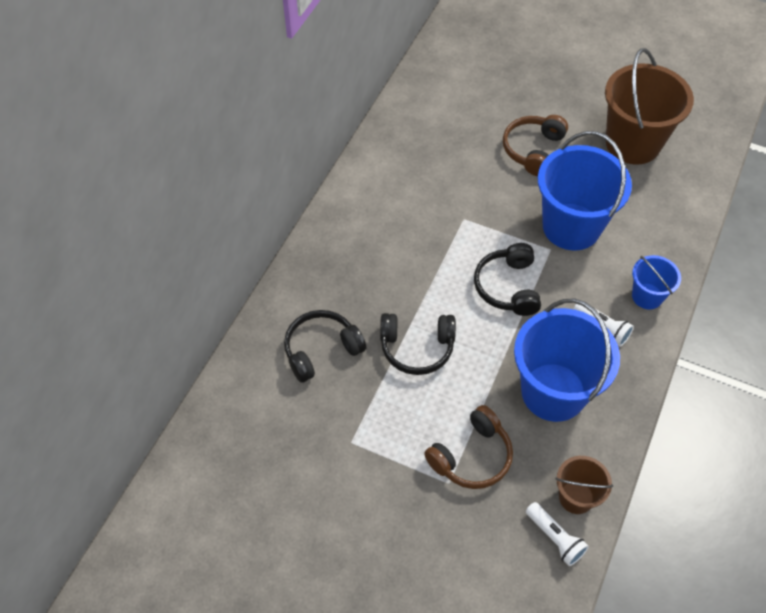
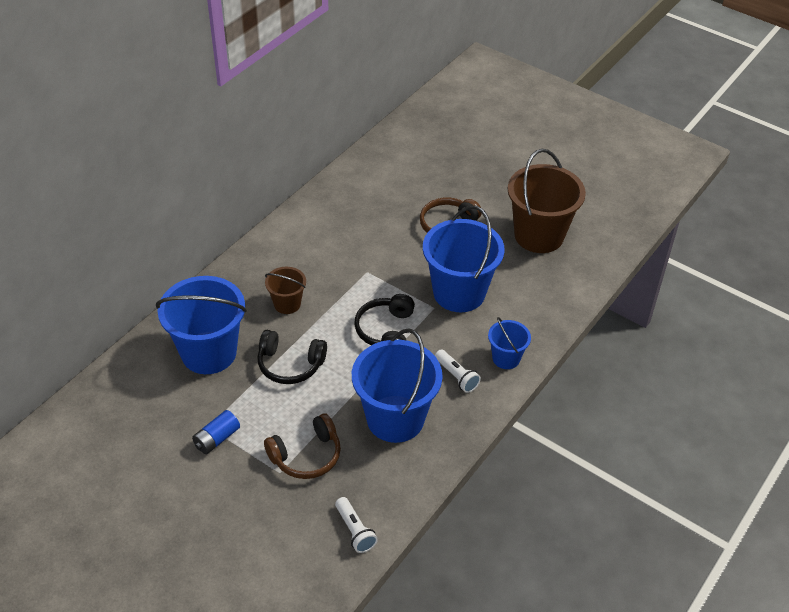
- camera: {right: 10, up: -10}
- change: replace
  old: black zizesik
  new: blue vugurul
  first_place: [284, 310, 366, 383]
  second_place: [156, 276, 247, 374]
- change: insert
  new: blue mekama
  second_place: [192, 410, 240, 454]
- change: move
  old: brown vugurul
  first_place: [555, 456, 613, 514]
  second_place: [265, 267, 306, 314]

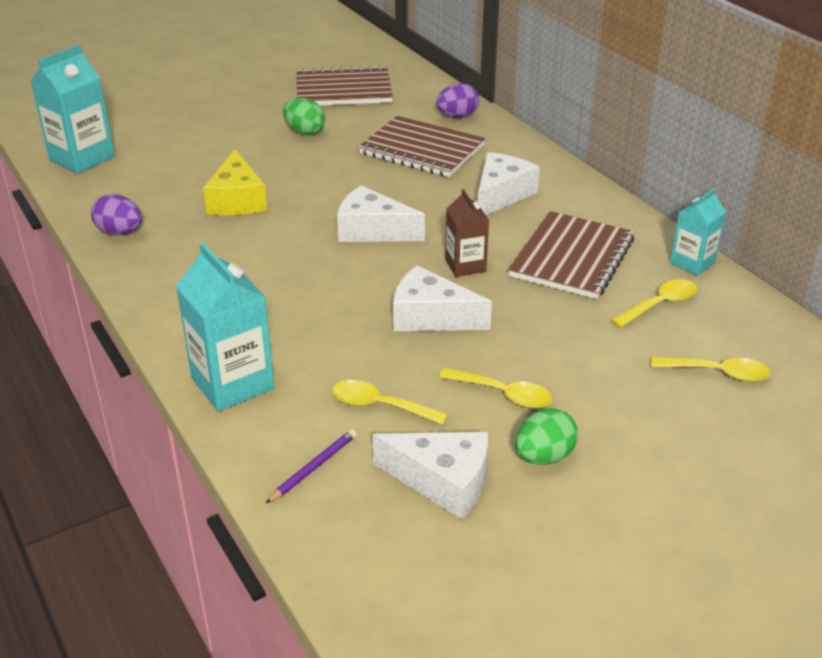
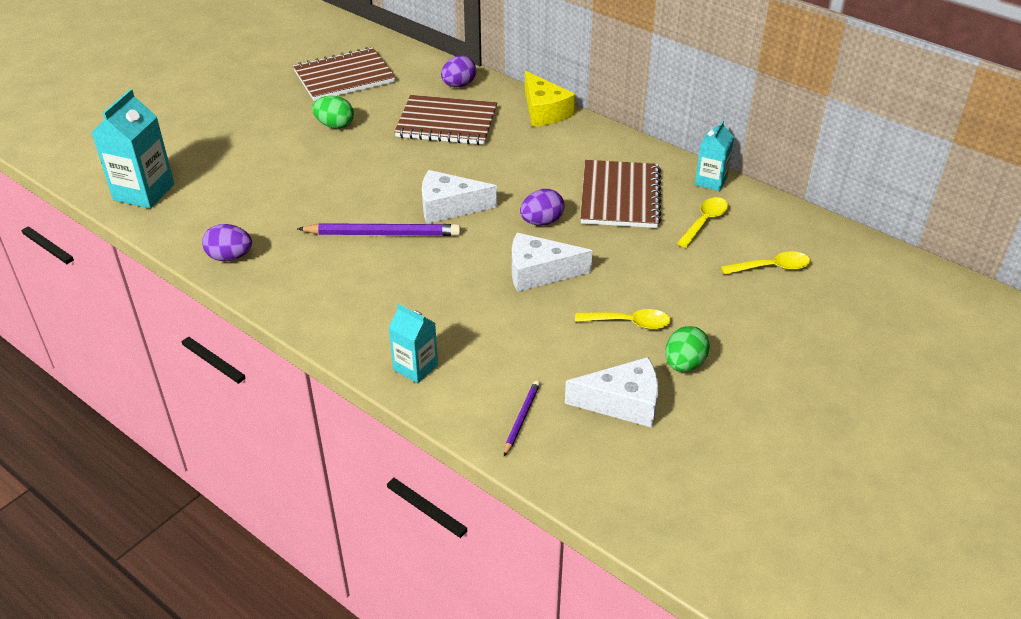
- camera: {right: -20, up: 5}
- change: insert
  new: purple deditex
  second_place: [297, 223, 461, 236]
- change: resize
  old: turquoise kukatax
  first_place: [176, 243, 274, 412]
  second_place: [389, 304, 438, 383]
  factor: 0.61
- change: replace
  old: brown kukatax
  new: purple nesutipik
  first_place: [445, 189, 489, 277]
  second_place: [520, 189, 565, 226]
- change: move
  old: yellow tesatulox
  first_place: [203, 149, 267, 215]
  second_place: [525, 71, 575, 127]
- change: delete
  old: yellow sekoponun
  first_place: [332, 380, 448, 425]
- change: delete
  old: white tesatulox
  first_place: [478, 152, 540, 215]

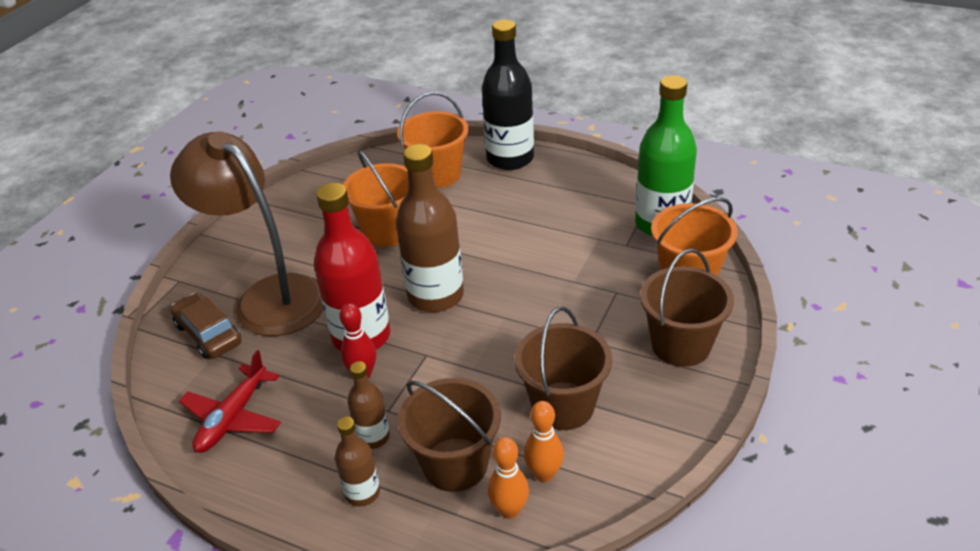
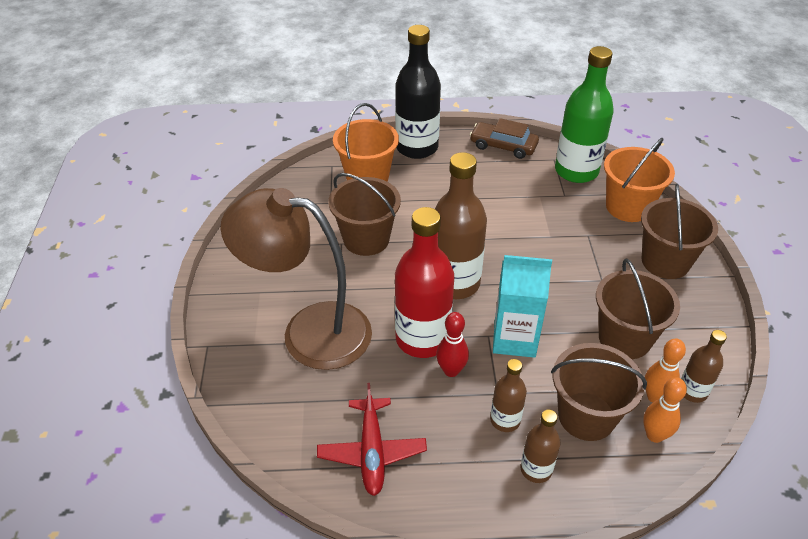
- camera: {right: -30, up: 5}
- change: recolor
  old: orange vugurul
  new: brown vugurul
  first_place: [343, 150, 409, 247]
  second_place: [328, 173, 401, 256]
- change: move
  old: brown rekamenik
  first_place: [170, 293, 241, 359]
  second_place: [470, 118, 539, 159]
- change: insert
  new: turquoise kukatax
  second_place: [493, 255, 552, 358]
- change: insert
  new: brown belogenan
  second_place: [681, 330, 727, 403]

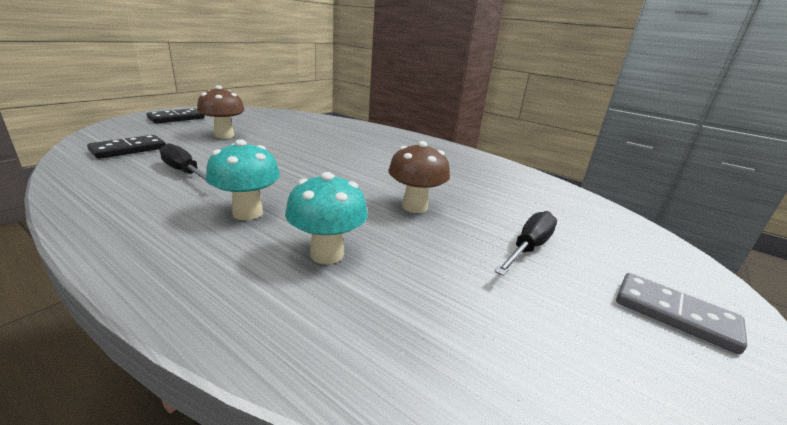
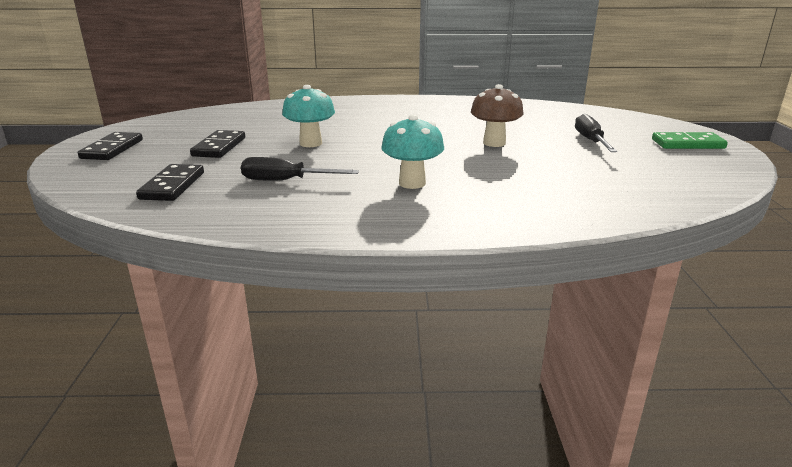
- camera: {right: -35, up: 0}
- change: replace
  old: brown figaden
  new: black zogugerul
  first_place: [197, 85, 245, 139]
  second_place: [190, 130, 245, 158]
- change: move
  old: turquoise figaden
  first_place: [285, 172, 368, 264]
  second_place: [282, 85, 335, 147]
- change: recolor
  old: grey zogugerul
  new: green zogugerul
  first_place: [616, 273, 747, 354]
  second_place: [652, 132, 728, 149]

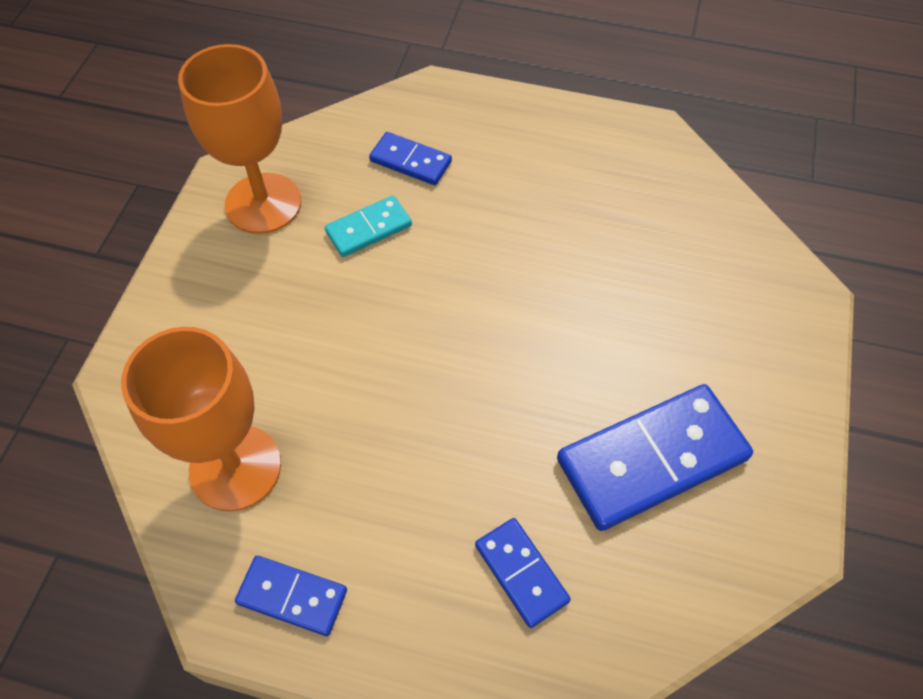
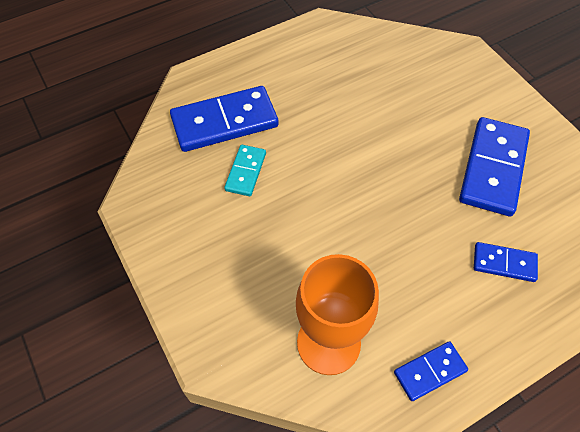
- camera: {right: -45, up: 0}
- change: resize
  old: blue zogugerul
  first_place: [369, 132, 452, 185]
  second_place: [170, 86, 279, 152]
  factor: 1.89
- change: delete
  old: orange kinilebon
  first_place: [178, 44, 301, 234]

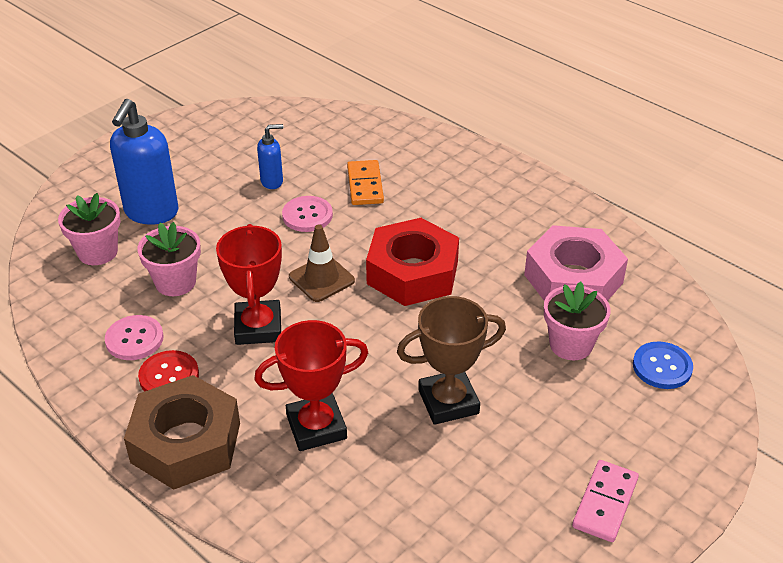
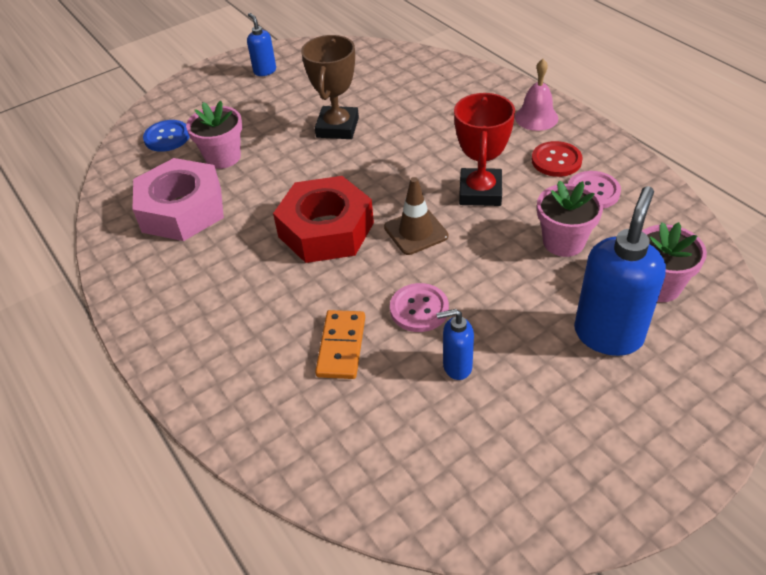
- camera: {right: -165, up: 5}
- change: replace
  old: pink zogugerul
  new: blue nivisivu
  first_place: [572, 460, 639, 542]
  second_place: [247, 13, 276, 76]
- change: rotate
  old: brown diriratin
  first_place: [397, 296, 506, 425]
  second_place: [301, 35, 359, 139]
  degrees: -75
- change: replace
  old: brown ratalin
  new: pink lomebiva
  first_place: [124, 375, 240, 490]
  second_place: [515, 59, 558, 131]
- change: delete
  old: red diriratin
  first_place: [254, 320, 368, 451]

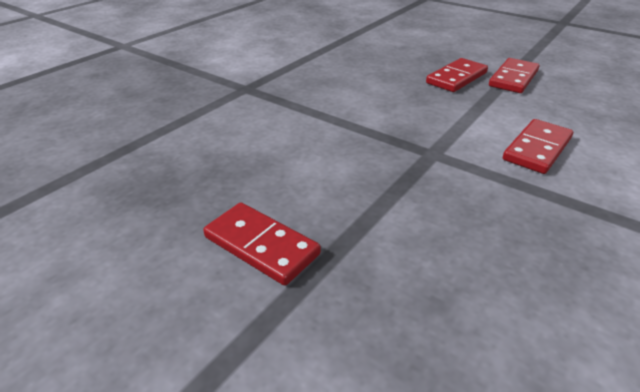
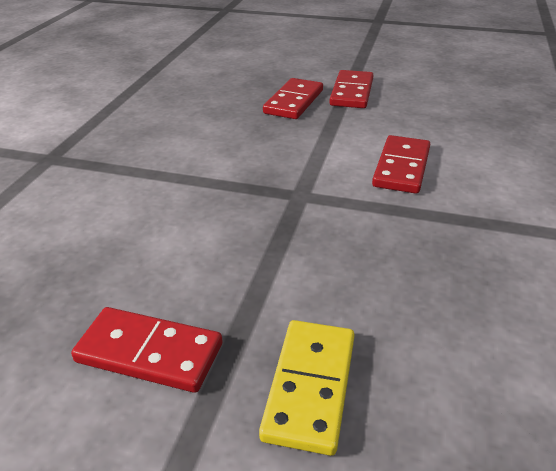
- camera: {right: -20, up: 0}
- change: insert
  new: yellow zogugerul
  second_place: [259, 320, 355, 456]

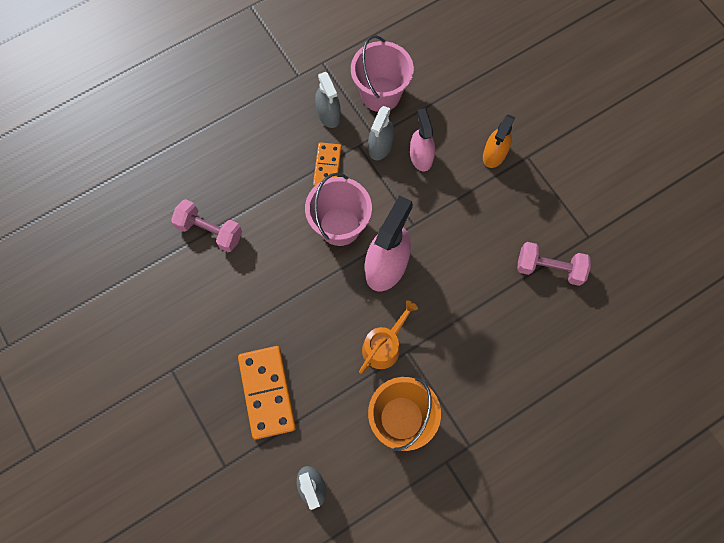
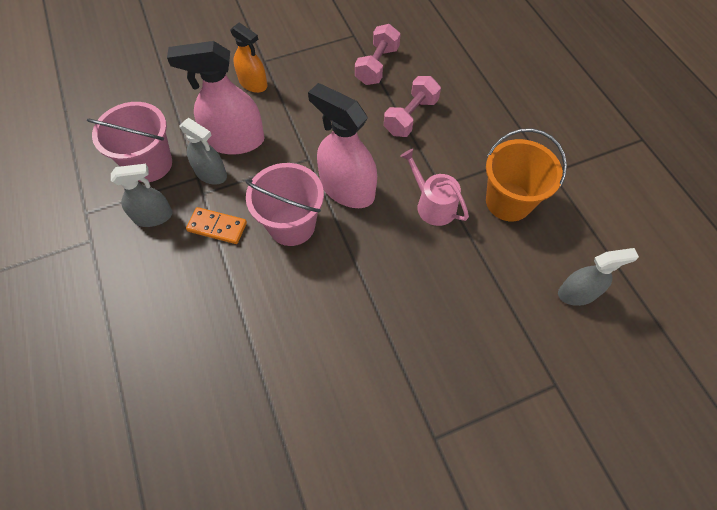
- camera: {right: -80, up: -10}
- change: resize
  old: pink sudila
  first_place: [410, 108, 435, 171]
  second_place: [167, 41, 265, 155]
  factor: 1.63
- change: move
  old: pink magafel
  first_place: [171, 199, 242, 252]
  second_place: [384, 76, 441, 137]
- change: recolor
  old: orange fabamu
  new: pink fabamu
  first_place: [359, 301, 418, 374]
  second_place: [400, 149, 469, 226]
- change: delete
  old: orange zogugerul
  first_place: [238, 346, 296, 439]

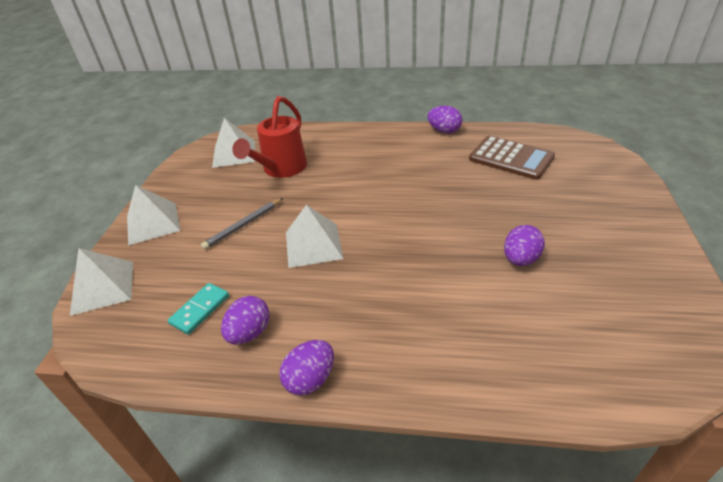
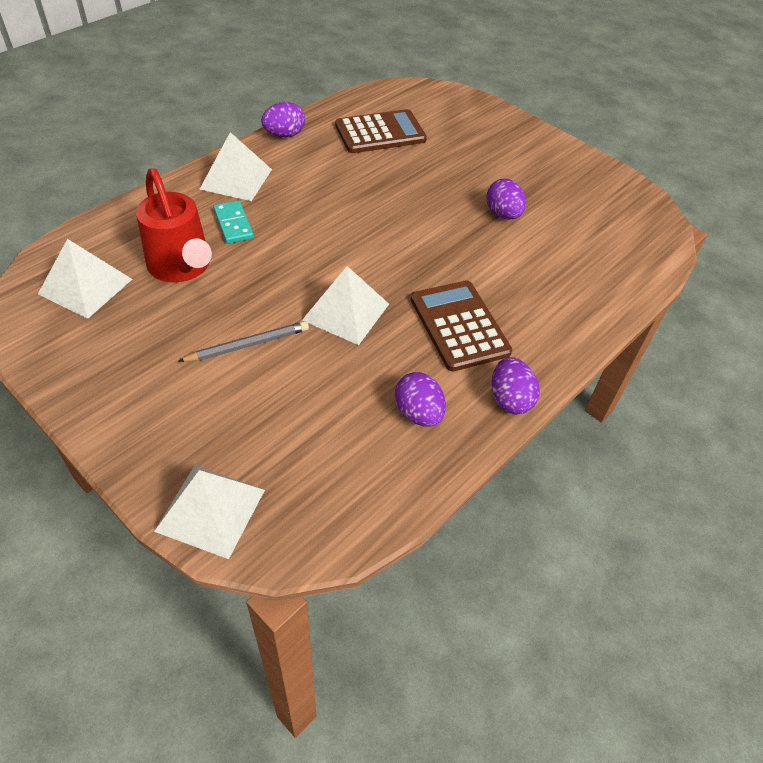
- camera: {right: -60, up: 10}
- change: rotate
  old: grey deditex
  first_place: [201, 198, 283, 250]
  second_place: [178, 321, 309, 362]
  degrees: -105
- change: move
  old: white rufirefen
  first_place: [127, 185, 180, 245]
  second_place: [199, 132, 272, 201]
- change: move
  old: turquoise zogugerul
  first_place: [168, 283, 229, 335]
  second_place: [213, 200, 254, 244]
- change: insert
  new: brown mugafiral
  second_place: [411, 280, 512, 372]

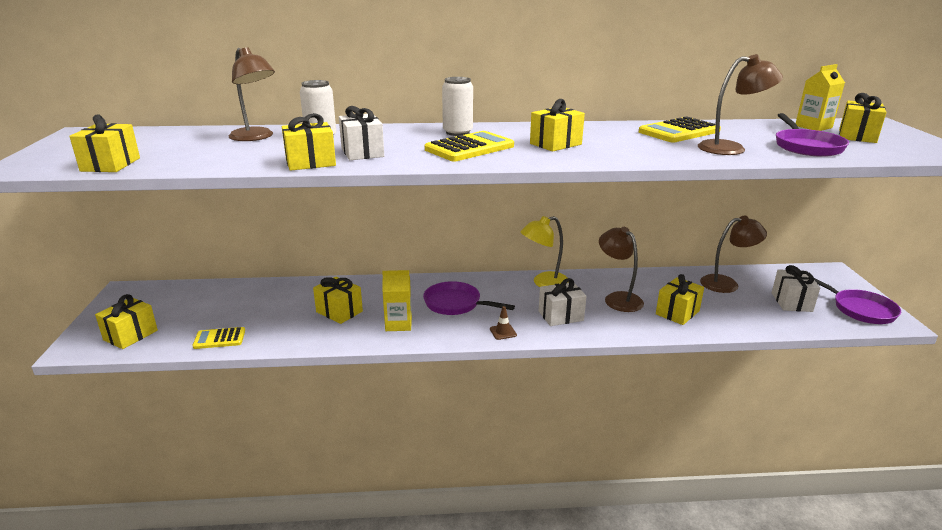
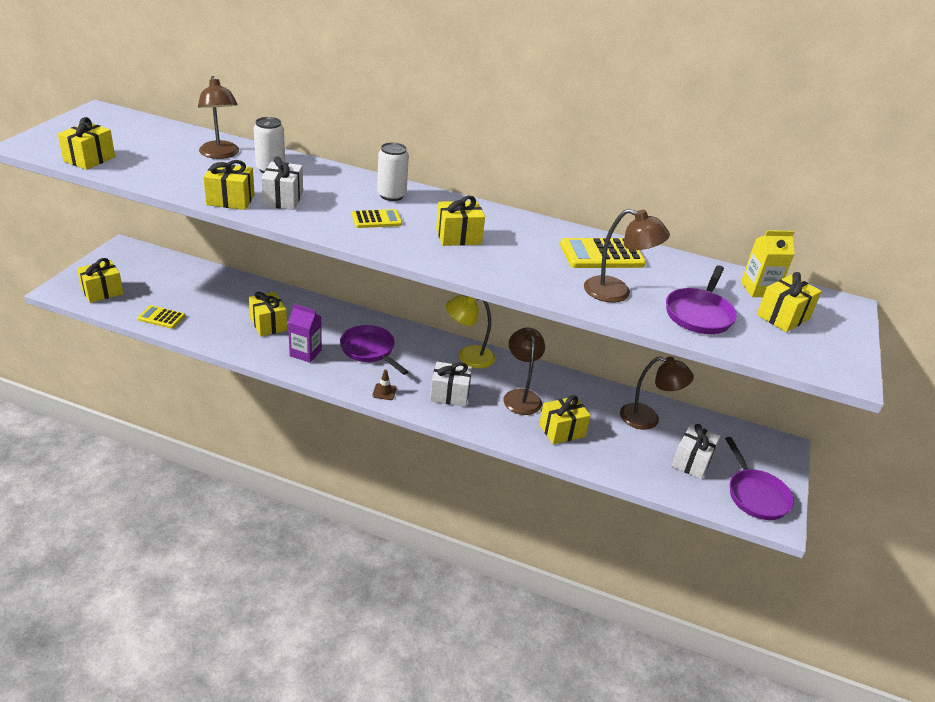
- camera: {right: 20, up: 10}
- change: recolor
  old: yellow kukatax
  new: purple kukatax
  first_place: [382, 270, 412, 331]
  second_place: [288, 304, 322, 363]
- change: resize
  old: yellow mugafiral
  first_place: [425, 131, 514, 161]
  second_place: [352, 209, 402, 228]
  factor: 0.61

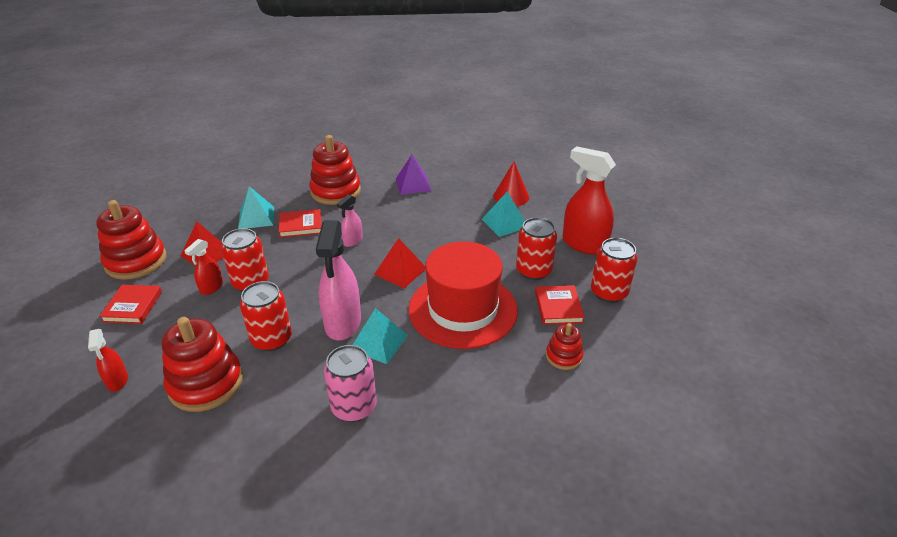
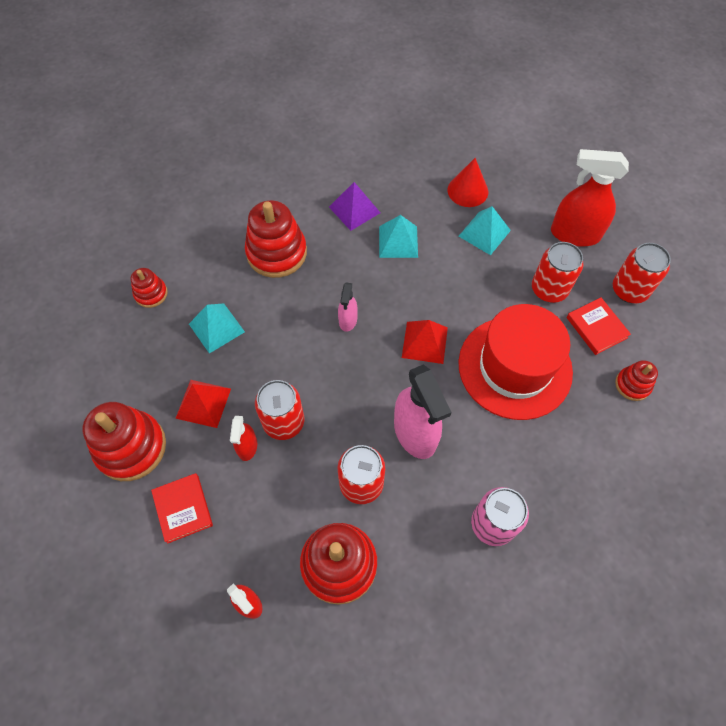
- camera: {right: -25, up: 25}
- change: insert
  new: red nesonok
  second_place: [131, 268, 168, 308]
- change: move
  old: turquoise rufirefen
  first_place: [353, 308, 408, 364]
  second_place: [379, 215, 418, 258]
- change: delete
  old: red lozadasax
  first_place: [279, 209, 322, 238]

